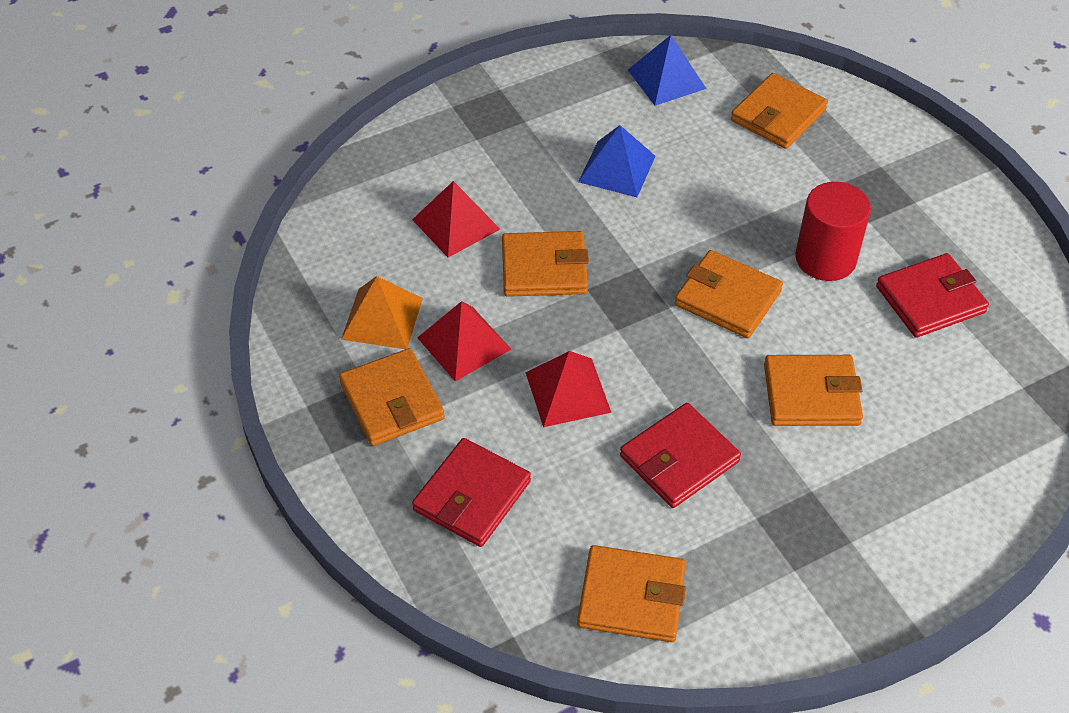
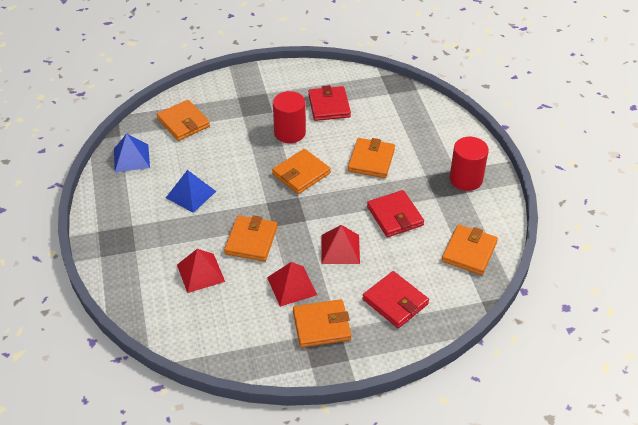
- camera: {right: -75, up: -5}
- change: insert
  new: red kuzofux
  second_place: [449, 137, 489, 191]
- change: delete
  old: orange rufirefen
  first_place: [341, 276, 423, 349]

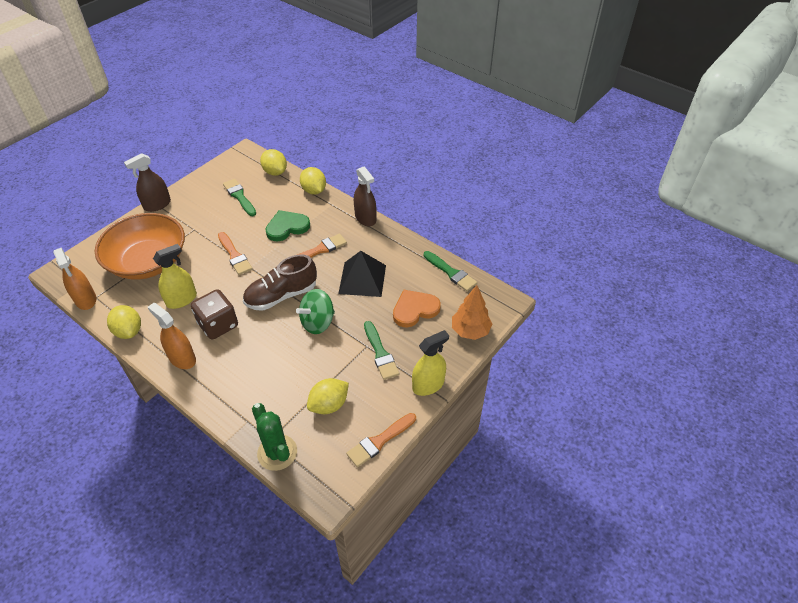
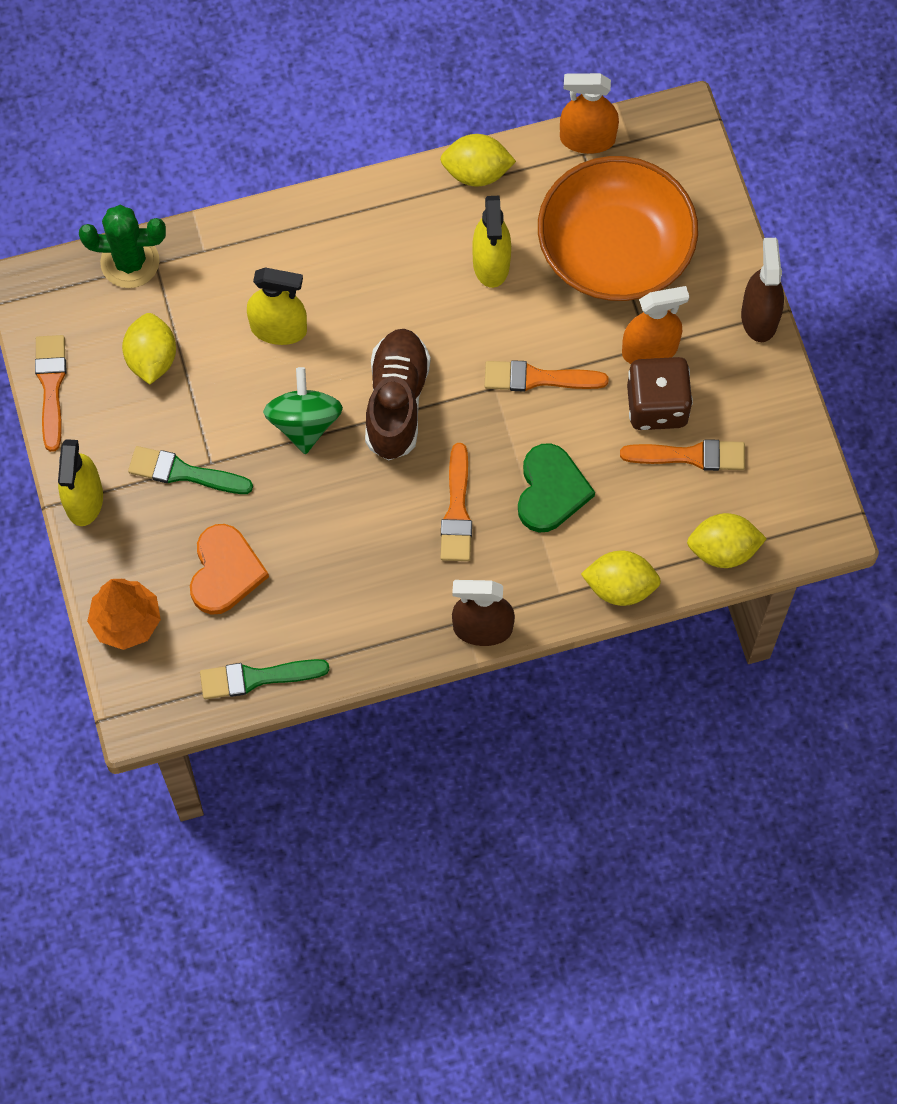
- camera: {right: 125, up: 20}
- change: insert
  new: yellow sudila
  second_place: [247, 267, 307, 345]
- change: recolor
  old: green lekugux
  new: orange lekugux
  first_place: [223, 179, 256, 216]
  second_place: [620, 439, 745, 471]
- change: move
  old: orange sudila
  first_place: [148, 303, 196, 369]
  second_place: [622, 286, 689, 364]
- change: move
  old: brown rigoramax
  first_place: [191, 289, 238, 340]
  second_place: [627, 357, 693, 430]
- change: delete
  old: black rufirefen
  first_place: [338, 251, 386, 297]

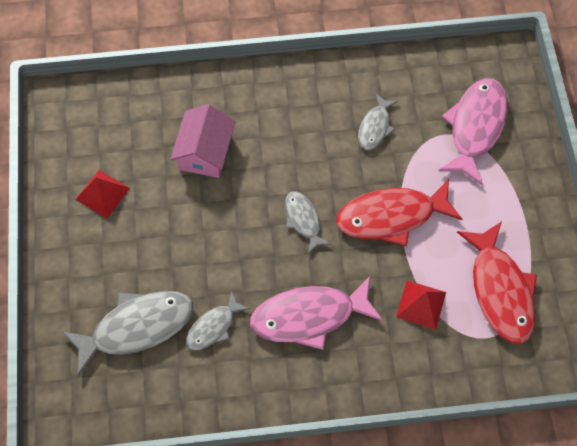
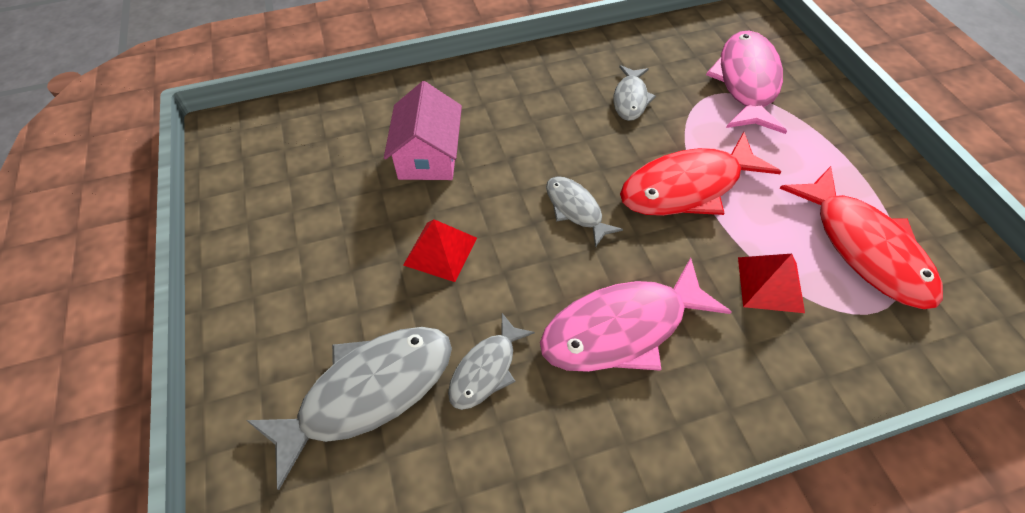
- camera: {right: -10, up: -10}
- change: move
  old: red rufirefen
  first_place: [75, 170, 130, 218]
  second_place: [403, 219, 477, 282]

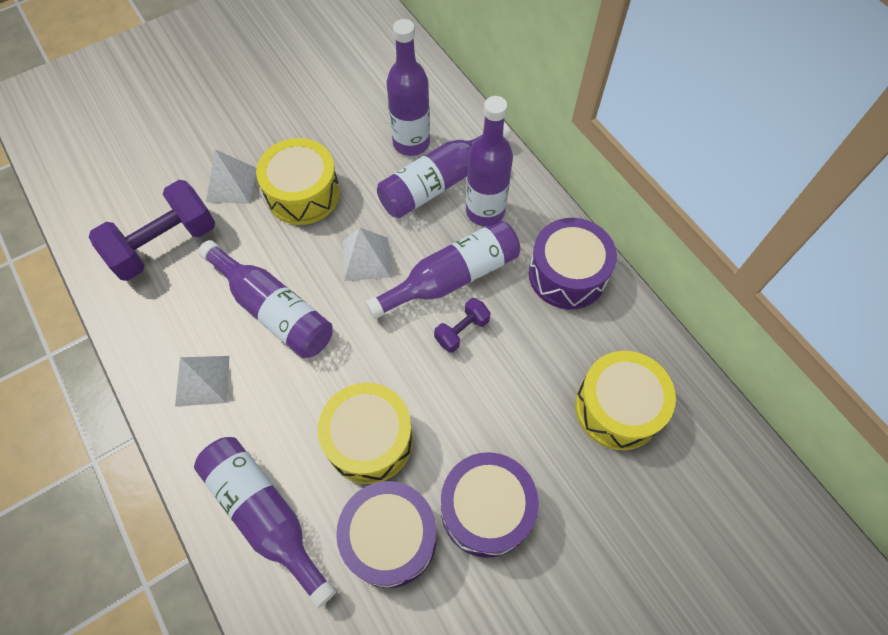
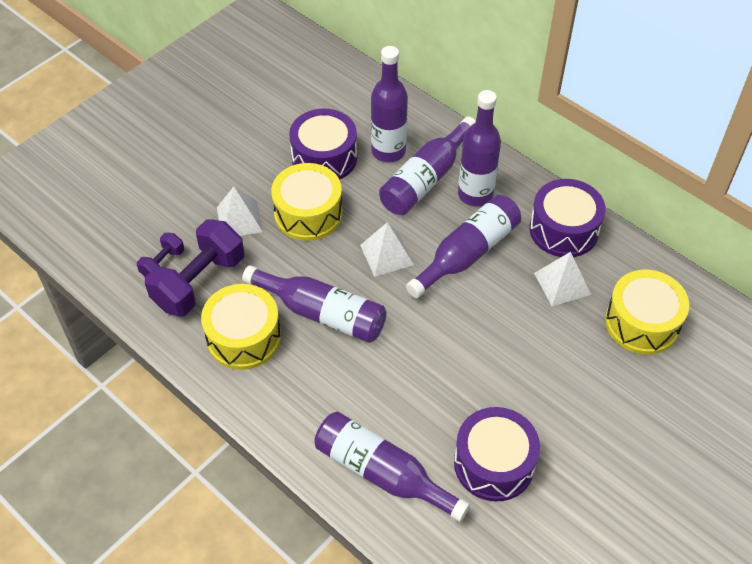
- camera: {right: -15, up: -10}
- change: move
  old: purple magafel
  first_place: [434, 298, 490, 353]
  second_place: [137, 233, 184, 277]
- change: move
  old: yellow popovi
  first_place: [318, 383, 413, 484]
  second_place: [201, 284, 281, 370]
- change: move
  old: purple popovi
  first_place: [441, 452, 539, 558]
  second_place: [289, 109, 357, 180]
- change: move
  old: white rufirefen
  first_place: [175, 356, 229, 407]
  second_place: [534, 252, 591, 306]

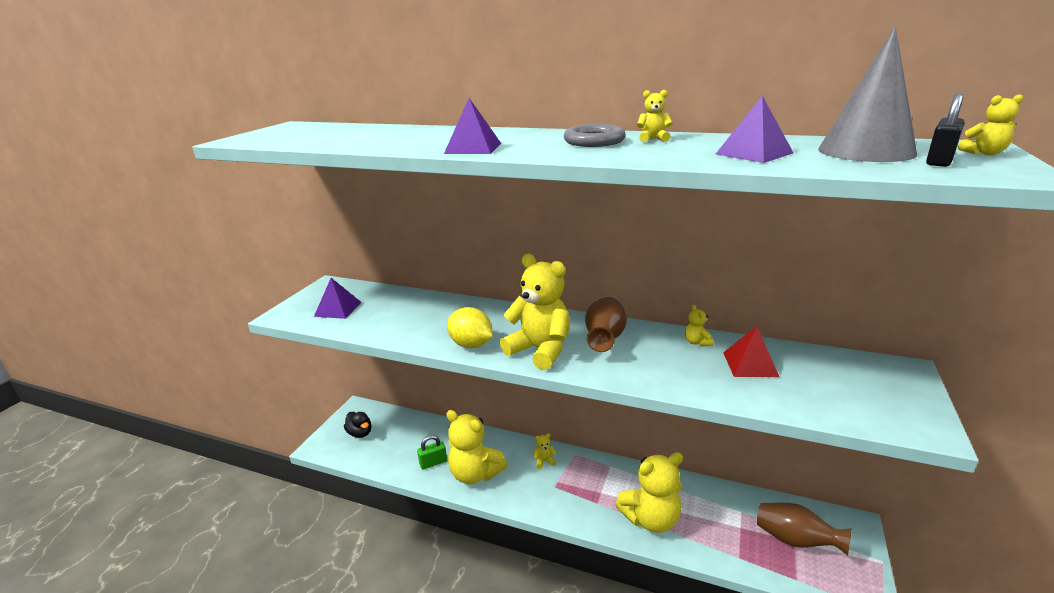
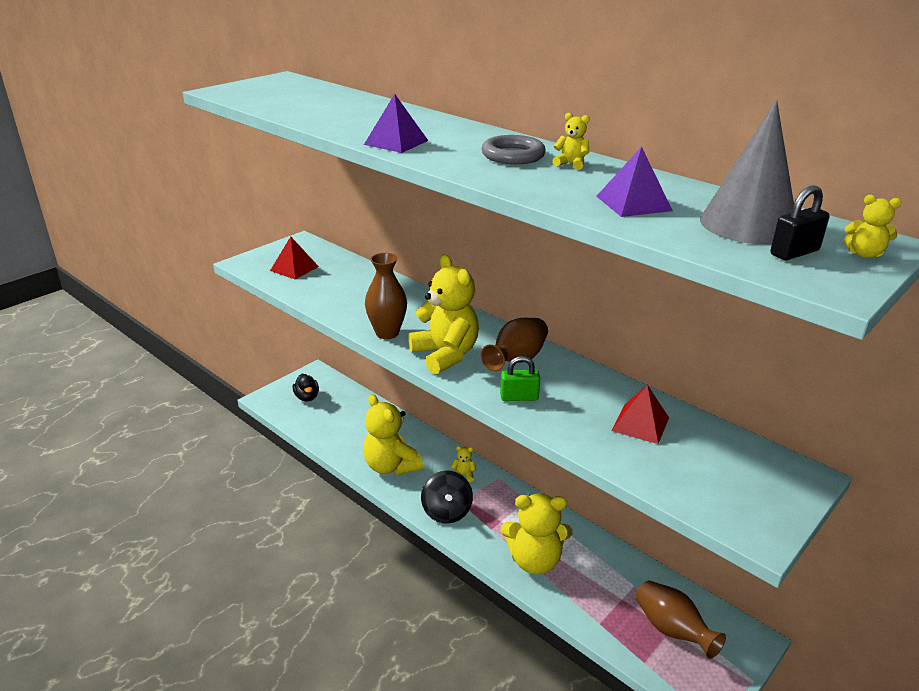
- camera: {right: 20, up: 5}
- change: recolor
  old: purple rufirefen
  new: red rufirefen
  first_place: [314, 278, 362, 319]
  second_place: [270, 237, 319, 280]
- change: replace
  old: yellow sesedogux
  new: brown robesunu
  first_place: [447, 307, 493, 348]
  second_place: [365, 253, 407, 339]
- change: insert
  new: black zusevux
  second_place: [421, 470, 473, 523]
- change: move
  old: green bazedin
  first_place: [417, 435, 447, 469]
  second_place: [500, 356, 540, 401]
- change: delete
  old: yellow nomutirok
  first_place: [685, 305, 713, 346]

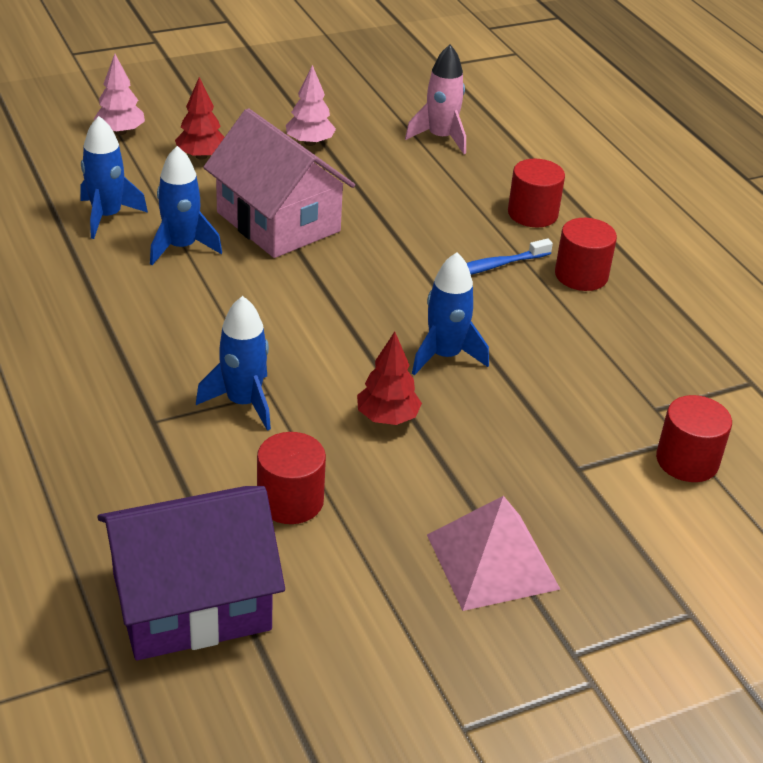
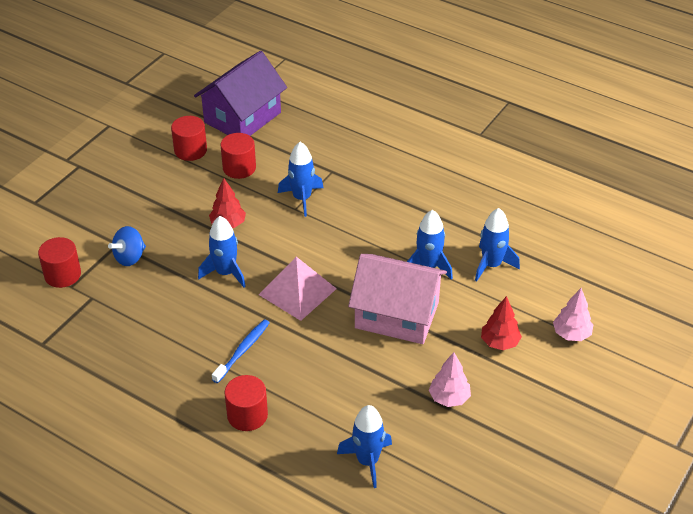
- camera: {right: 150, up: 5}
- change: insert
  new: blue zusevux
  second_place: [108, 226, 146, 266]
- change: move
  old: red kuzofux
  first_place: [555, 218, 617, 291]
  second_place: [171, 116, 207, 161]
- change: move
  old: pink rufirefen
  first_place: [427, 496, 560, 611]
  second_place: [259, 257, 337, 321]
- change: recolor
  old: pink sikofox
  new: blue sikofox
  first_place: [405, 44, 466, 154]
  second_place: [337, 405, 392, 488]

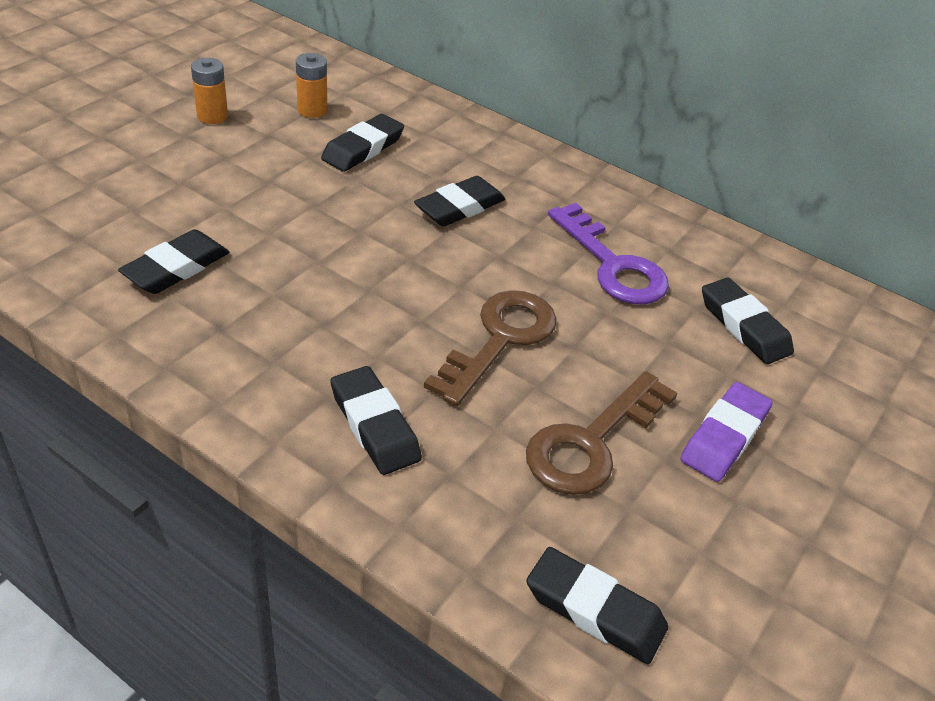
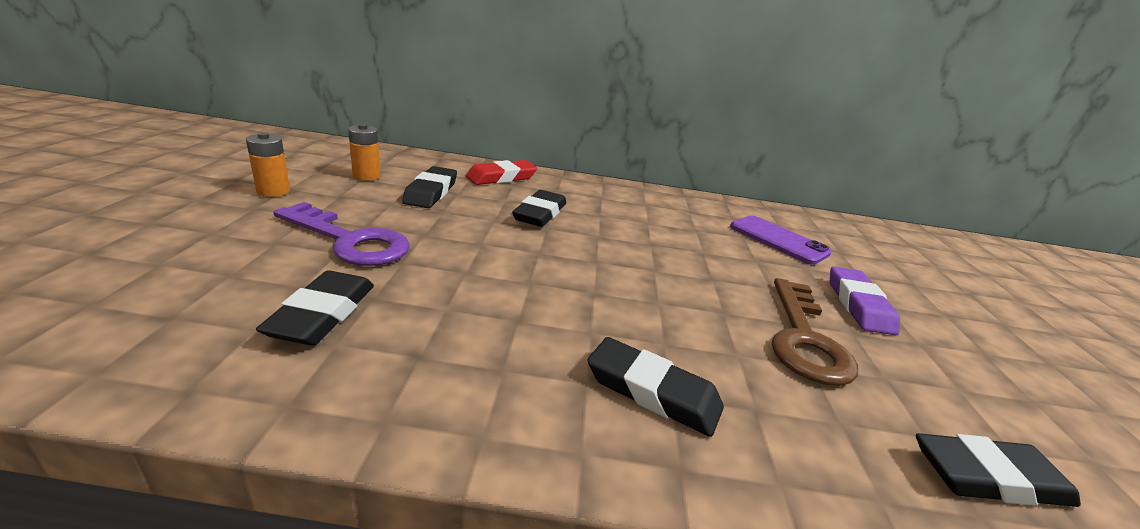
- camera: {right: -30, up: -15}
- change: move
  old: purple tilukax
  first_place: [548, 203, 669, 304]
  second_place: [273, 202, 410, 266]
- change: insert
  new: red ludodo
  second_place: [466, 160, 537, 185]
- change: replace
  old: black ludodo
  new: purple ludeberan
  first_place: [702, 278, 794, 364]
  second_place: [730, 215, 832, 265]
- change: delete
  old: brown tilukax
  first_place: [424, 290, 557, 407]

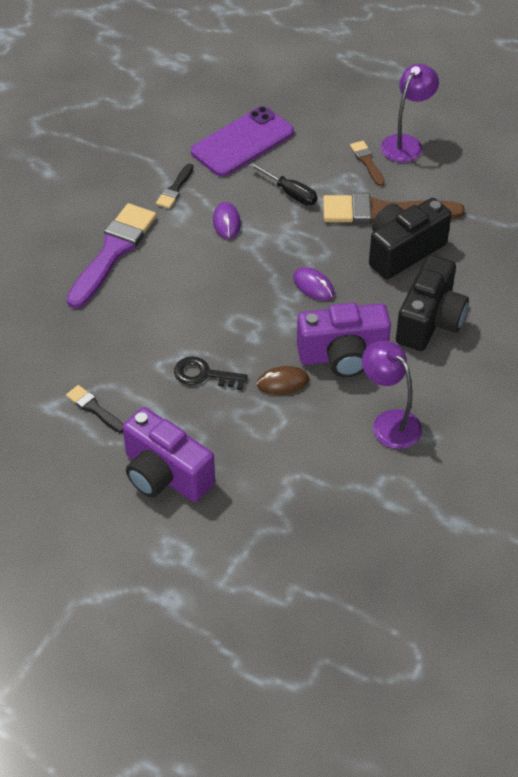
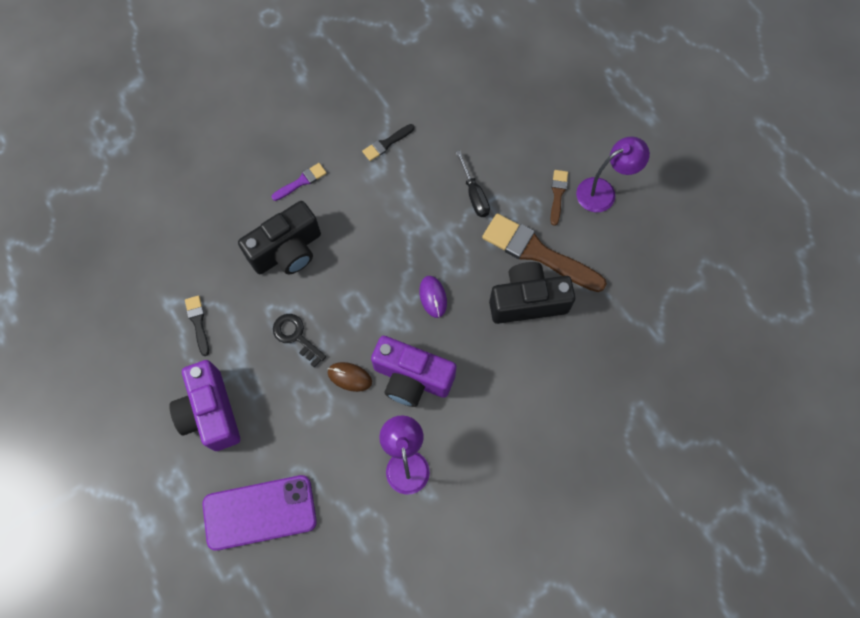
- camera: {right: 30, up: 20}
- change: move
  old: purple ludeberan
  first_place: [191, 106, 294, 177]
  second_place: [202, 475, 317, 551]
- change: move
  old: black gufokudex
  first_place: [396, 255, 469, 351]
  second_place: [238, 201, 321, 275]
- change: resize
  old: purple lekugux
  first_place: [67, 203, 156, 309]
  second_place: [272, 163, 327, 201]
  factor: 0.47
- change: delete
  old: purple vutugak
  first_place: [213, 202, 241, 239]

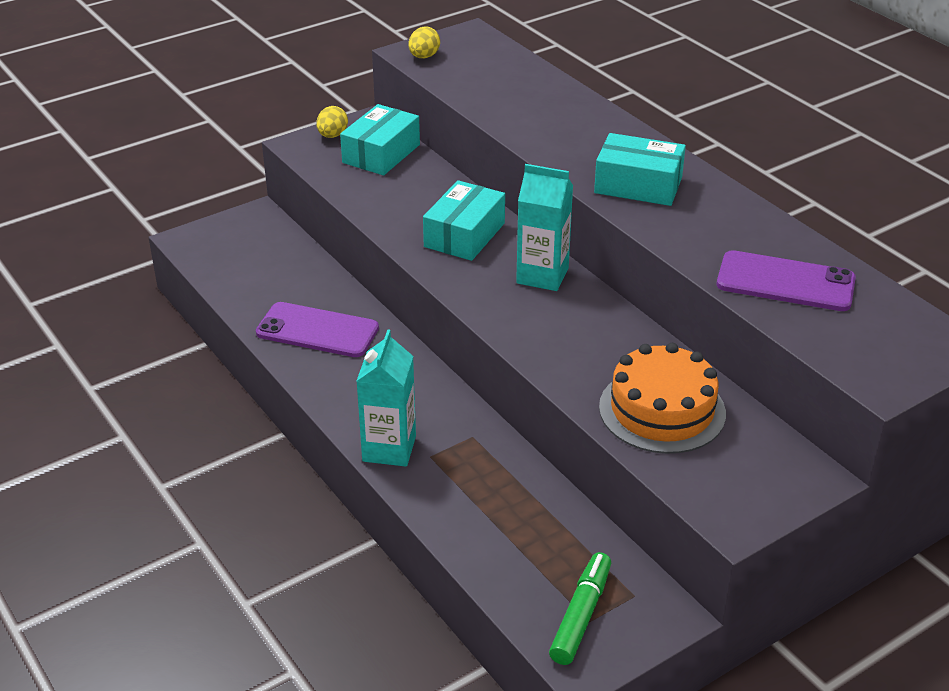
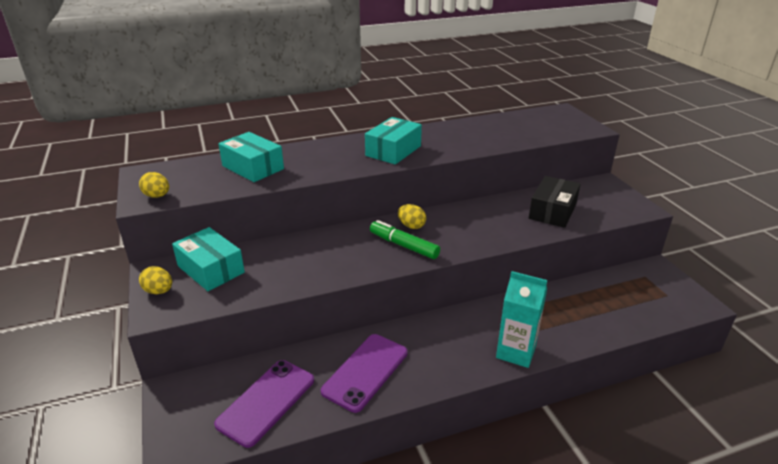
- camera: {right: -75, up: -5}
- change: move
  old: purple ludeberan
  first_place: [717, 250, 856, 311]
  second_place: [214, 360, 314, 448]
- change: move
  old: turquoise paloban
  first_place: [423, 180, 505, 261]
  second_place: [218, 132, 284, 182]
- change: move
  old: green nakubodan
  first_place: [549, 552, 611, 665]
  second_place: [370, 220, 440, 259]
- change: replace
  old: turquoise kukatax
  new: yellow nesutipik
  first_place: [516, 164, 573, 291]
  second_place: [398, 204, 426, 229]
- change: replace
  old: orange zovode
  new: black paloban
  first_place: [599, 343, 726, 454]
  second_place: [529, 176, 581, 228]

